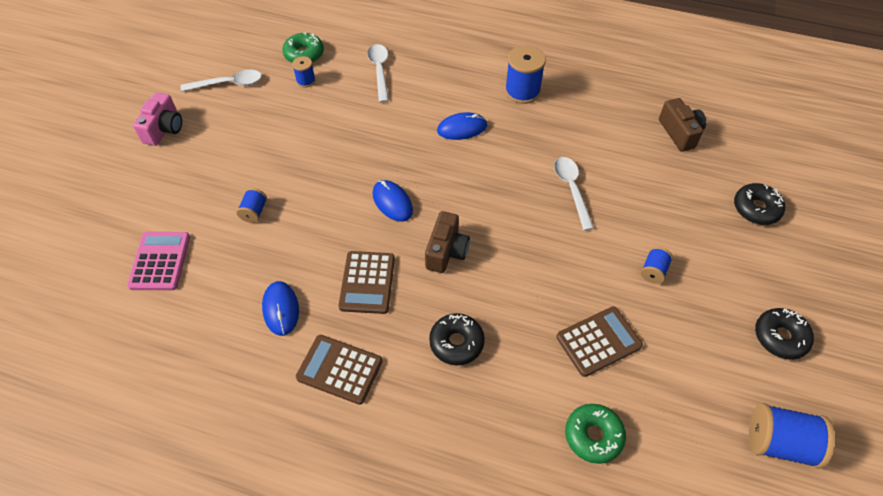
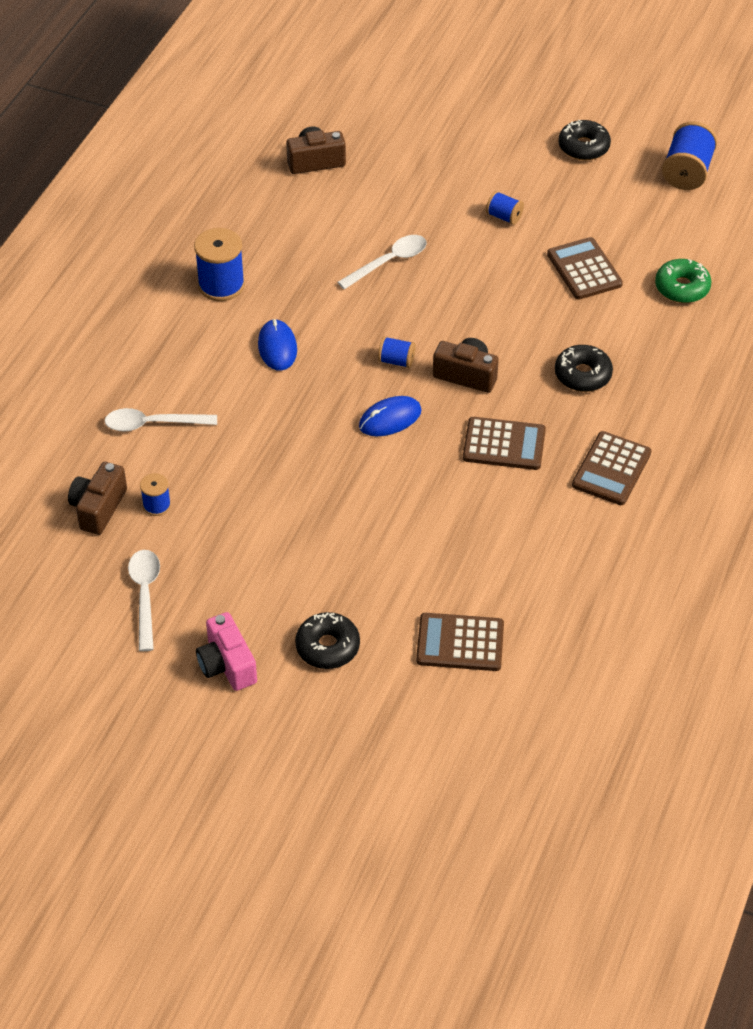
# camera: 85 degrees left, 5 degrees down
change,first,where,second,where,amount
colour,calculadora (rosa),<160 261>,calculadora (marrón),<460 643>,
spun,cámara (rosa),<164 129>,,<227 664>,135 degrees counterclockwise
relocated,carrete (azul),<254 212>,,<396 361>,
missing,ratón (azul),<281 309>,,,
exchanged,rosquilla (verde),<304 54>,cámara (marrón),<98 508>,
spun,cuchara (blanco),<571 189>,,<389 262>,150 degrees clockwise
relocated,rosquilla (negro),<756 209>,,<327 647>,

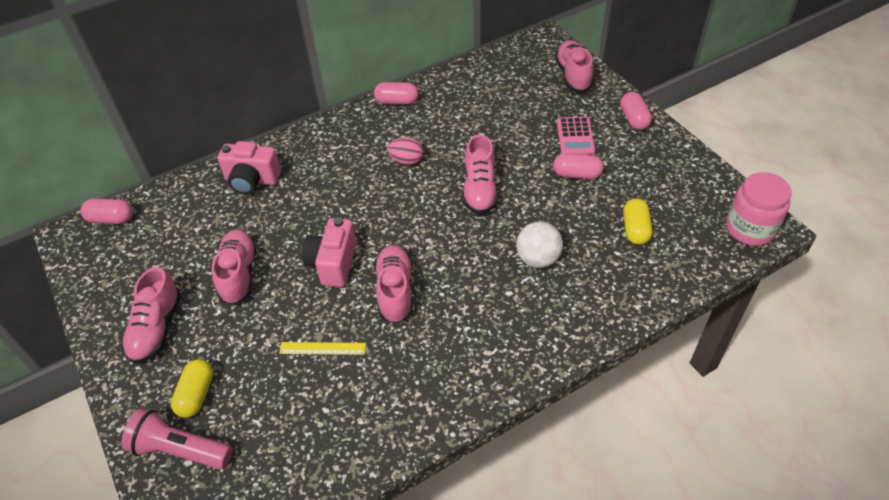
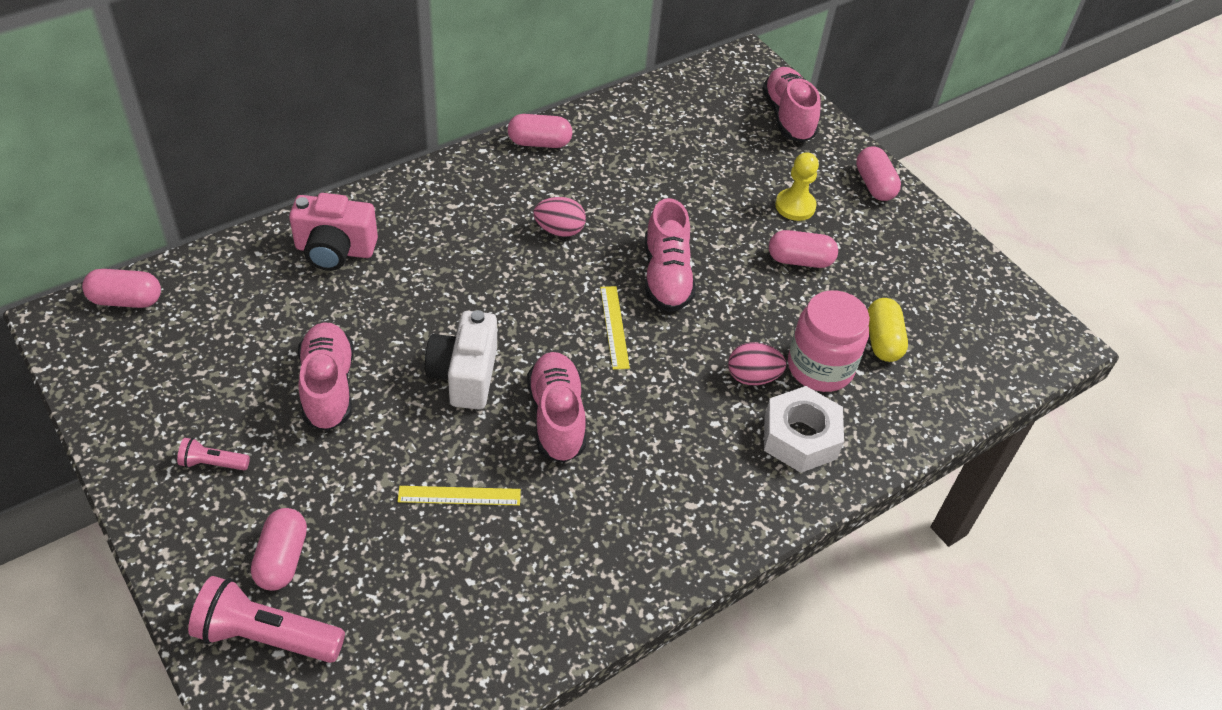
# camera: 10 degrees left, 0 degrees up
change,first,where,second,where,amount
exchanged,zapato (rosa),<156 328>,lámpara de mano (rosa),<213 463>,
colour,cápsula (amarillo),<196 395>,cápsula (rosa),<282 559>,
colour,cámara (rosa),<333 263>,cámara (blanco),<464 375>,
exchanged,pelota (blanco),<538 259>,huevo (rosa),<752 377>,
exchanged,calculadora (rosa),<575 137>,peón (amarillo),<795 206>,
relocated,tarro (rosa),<750 229>,,<820 367>,
appeared,,,regla (amarillo),<614 327>,
appeared,,,tuerca (blanco),<800 437>,

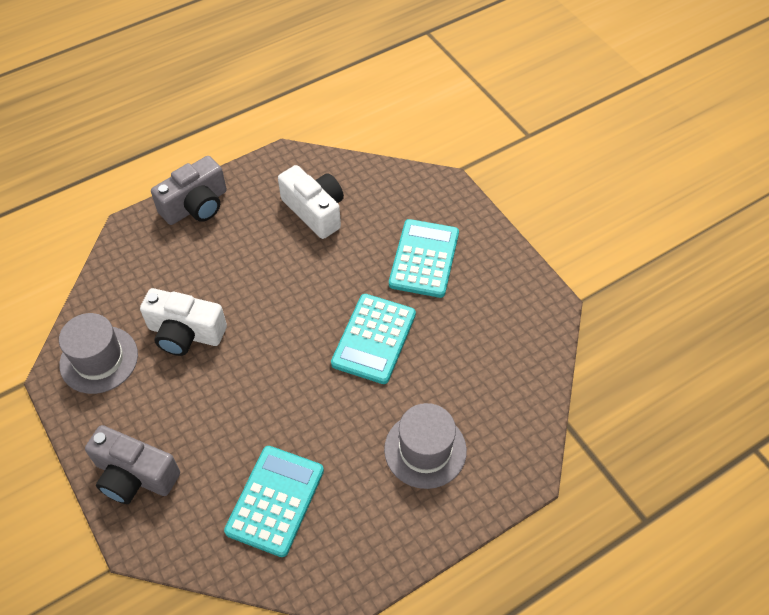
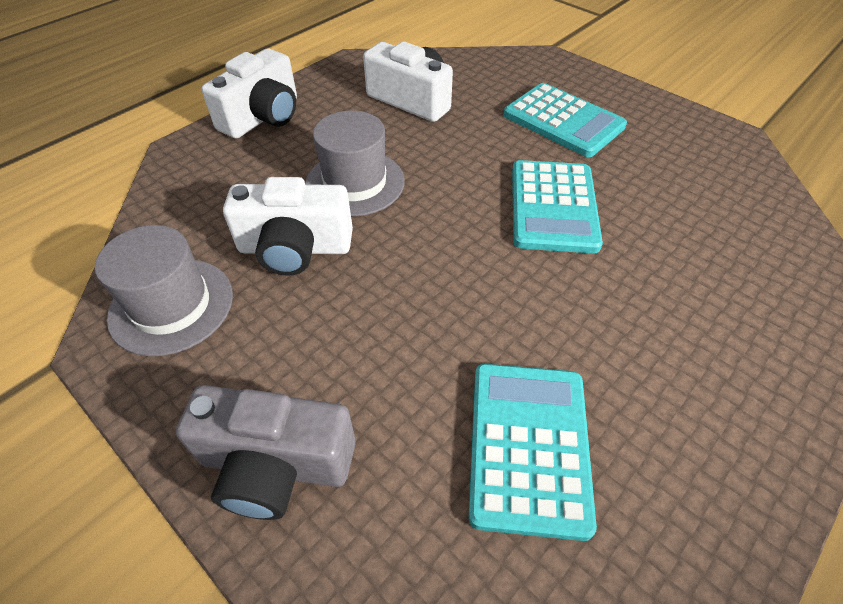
# camera: 15 degrees left, 5 degrees down
change,first,where,second,where,amount
colour,cámara (gris),<196 205>,cámara (blanco),<263 117>,
relocated,sombrero (gris),<425 450>,,<355 183>,
spun,calculadora (turquesa),<424 259>,,<563 121>,135 degrees clockwise

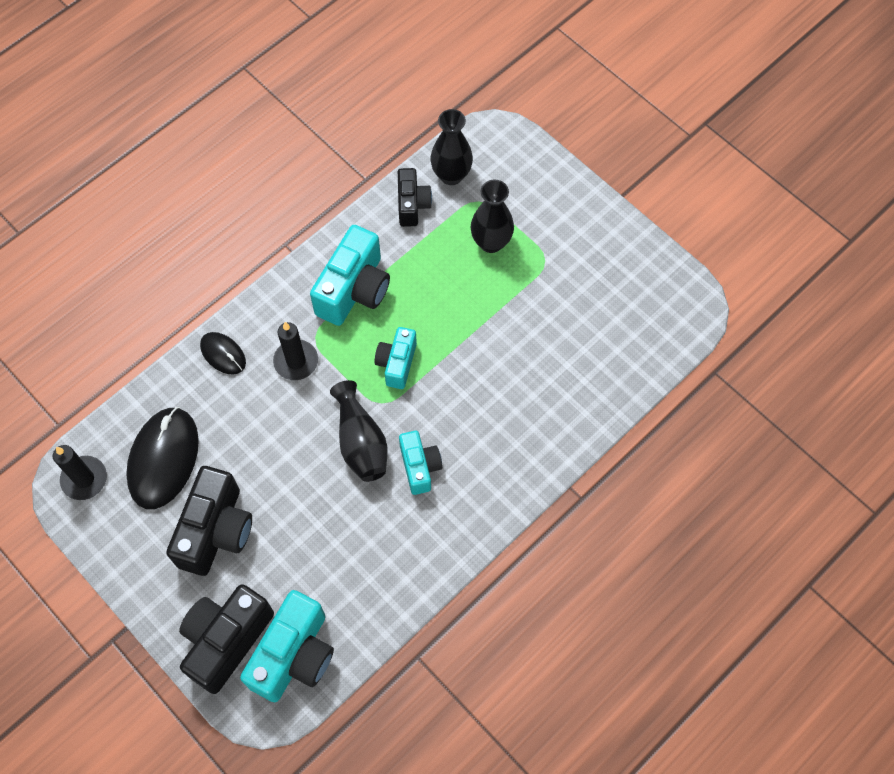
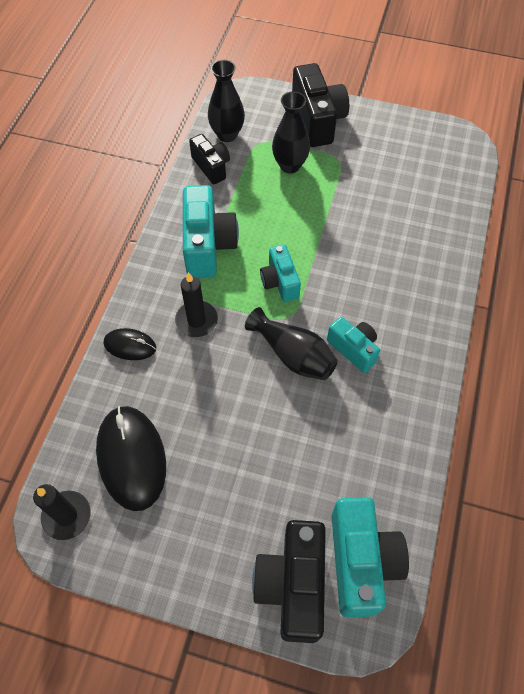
# camera: 30 degrees left, 5 degrees down
change,first,where,second,where,amount
relocated,cámara (negro),<216 530>,,<317 120>,

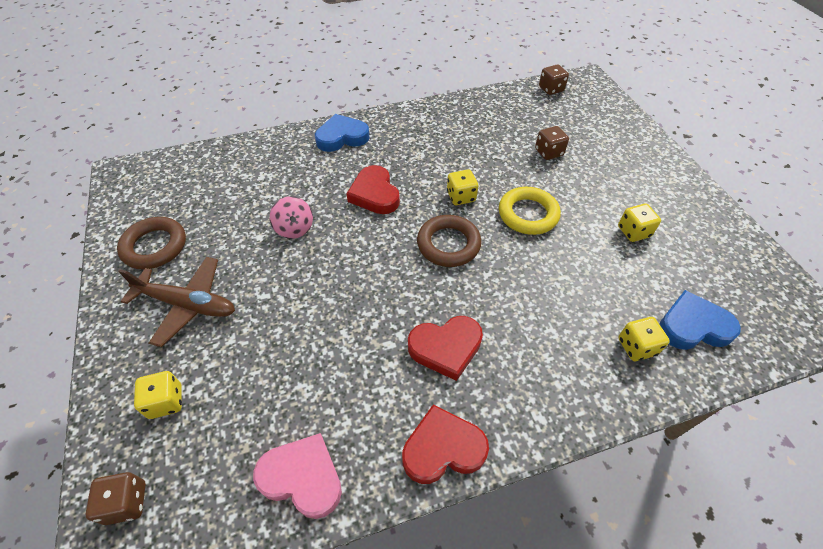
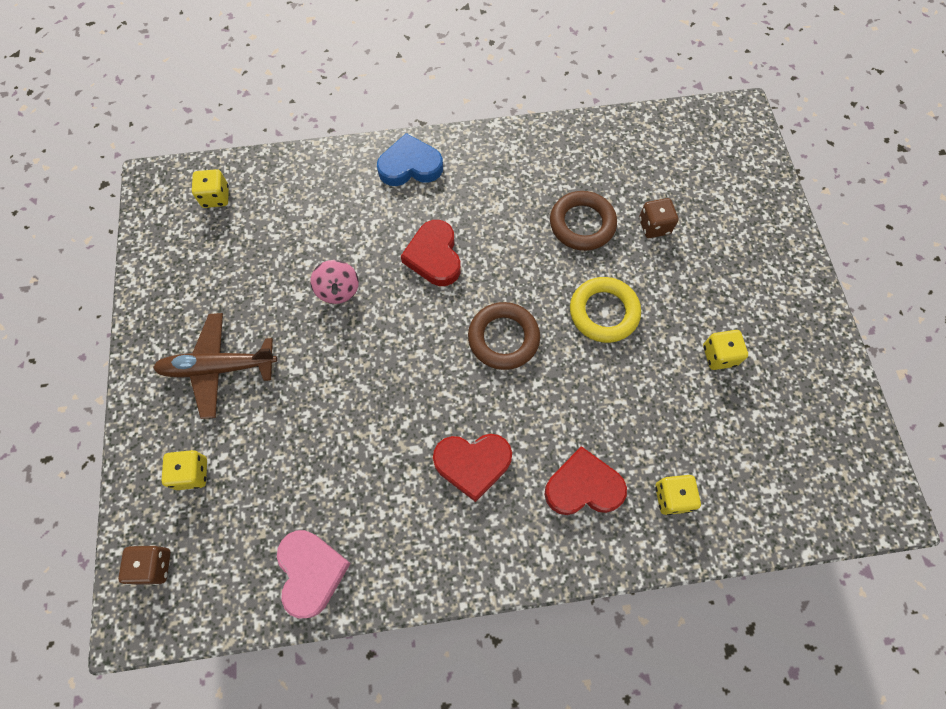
# camera: 10 degrees right, 15 degrees up
change,first,where,second,where,amount
relocated,anillo (marrón),<155 246>,,<582 224>,
spun,avión (marrón),<188 304>,,<218 368>,150 degrees clockwise
spun,corazón (rosa),<302 477>,,<311 572>,45 degrees clockwise
relocated,corazón (rojo),<443 448>,,<583 486>,
relocated,dado (amarillo),<461 196>,,<216 197>,
missing,dado (marrón),<551 89>,,,
missing,corazón (azul),<693 326>,,,

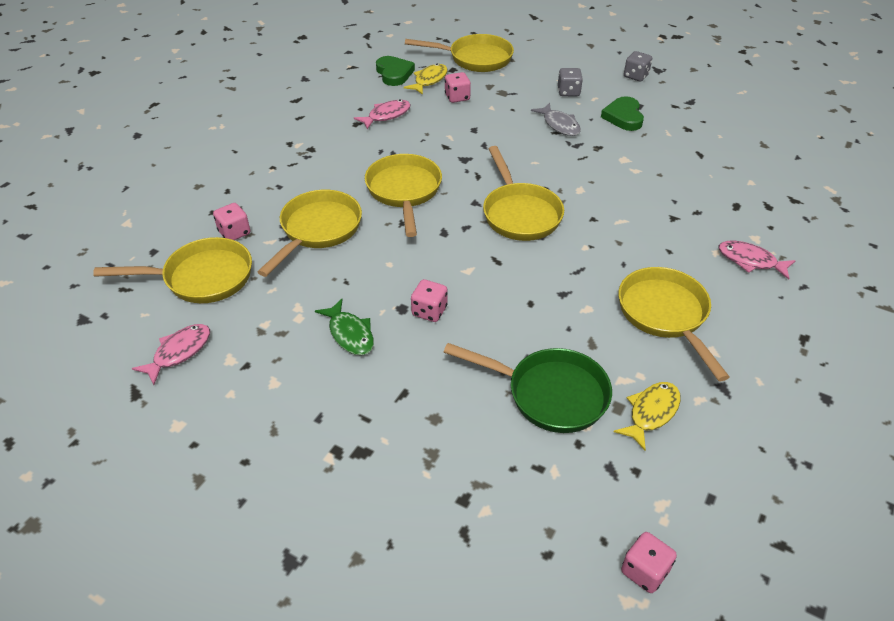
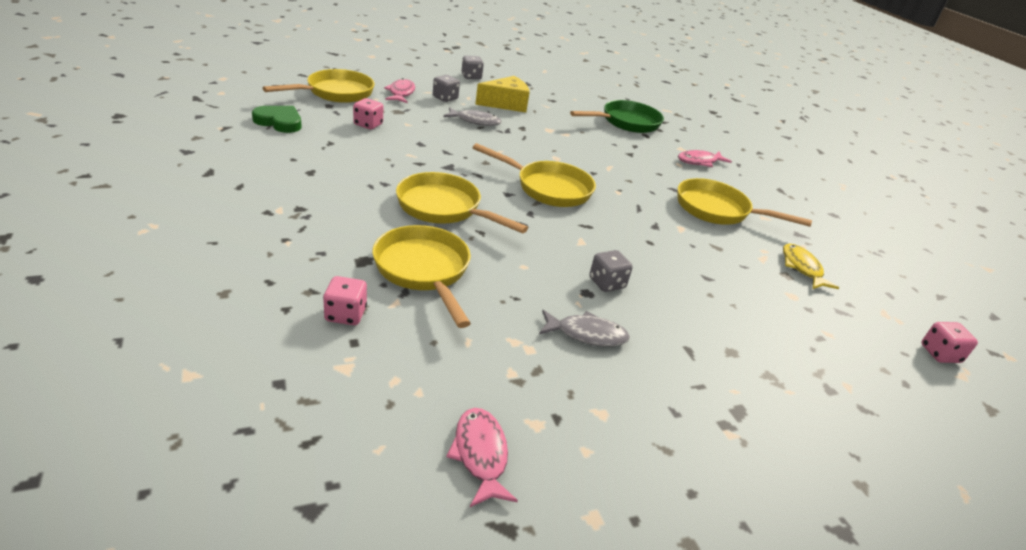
# camera: 55 degrees left, 10 degrees down
change,first,where,second,where,amount
missing,sartén (amarillo),<201 278>,,,
colour,pez (verde),<350 334>,pez (gris),<587 334>,
relocated,pez (rosa),<386 115>,,<401 93>,
missing,pez (amarillo),<429 80>,,,
colour,dado (rosa),<429 311>,dado (gris),<607 283>,
relocated,sartén (verde),<549 394>,,<626 122>,
exchanged,corazón (verde),<623 117>,queso (amarillo),<506 104>,

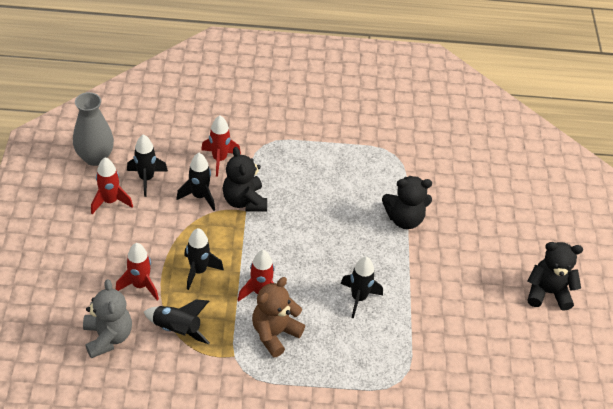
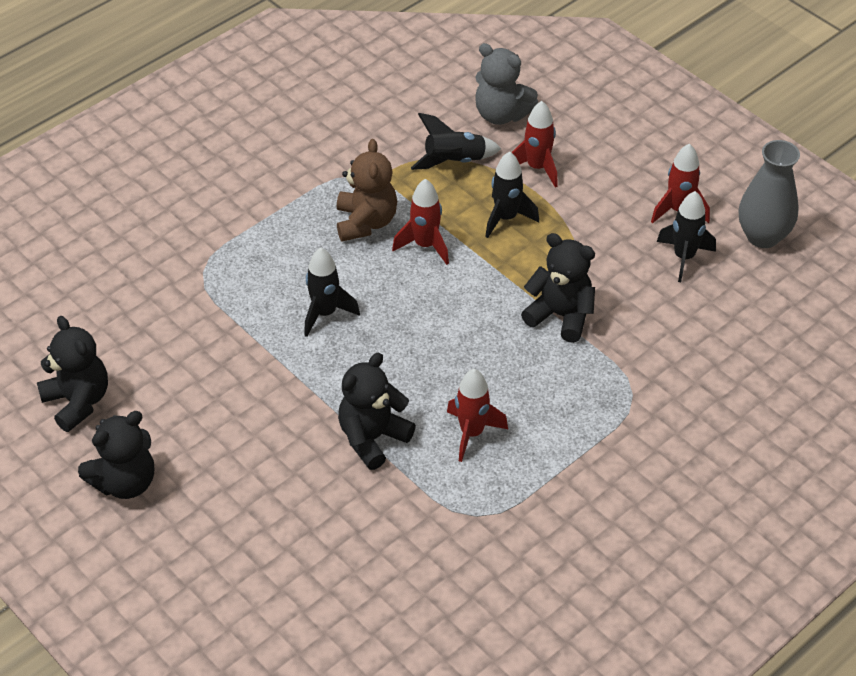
# camera: 140 degrees right, 0 degrees up
change,first,where,second,where,amount
missing,cohete (negro),<199 196>,,,
relocated,cohete (rojo),<219 159>,,<472 433>,
appeared,,,osito (negro),<78 401>,

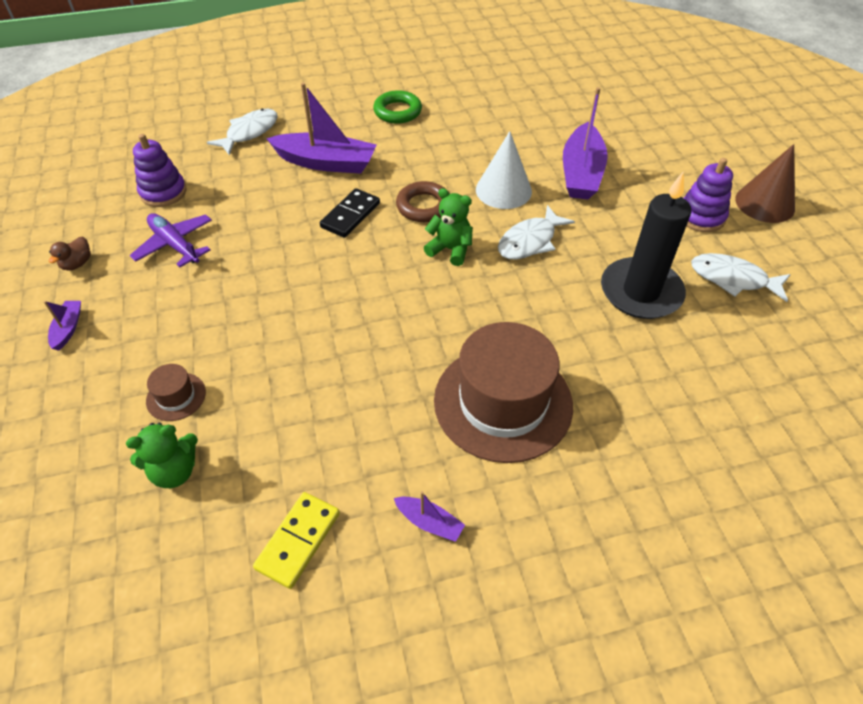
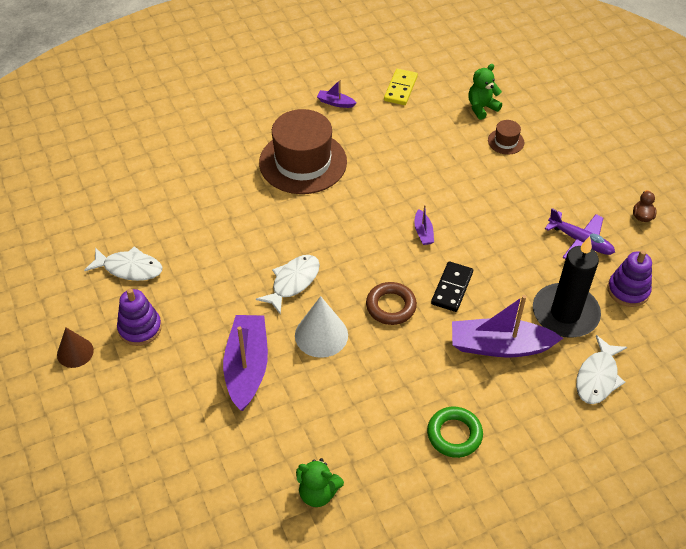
# camera: 170 degrees right, 0 degrees up
change,first,where,second,where,amount
relocated,barco (morado),<68 328>,,<423 232>,
relocated,osito (verde),<450 249>,,<318 493>,
relocated,vela (negro),<641 292>,,<565 313>,
size,cono (marrón),<764 203>,,<75 352>,x0.67

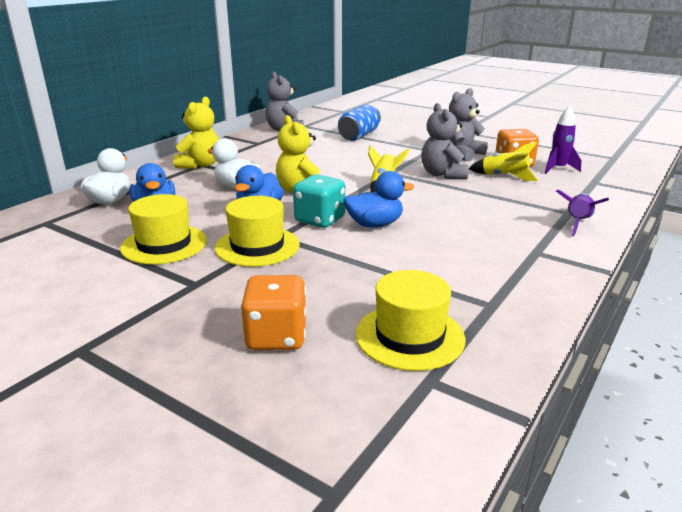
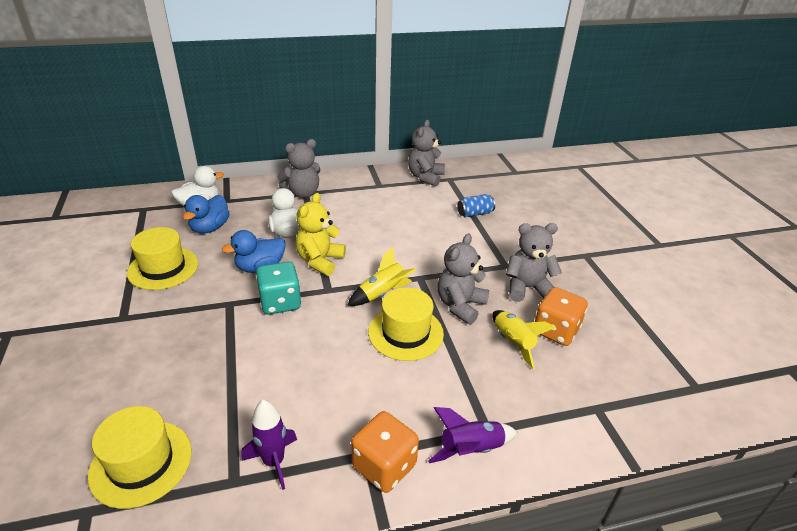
# camera: 40 degrees right, 10 degrees up
change,first,where,second,where,amount
colour,osito (amarillo),<200 165>,osito (gris),<302 193>,
relocated,sombrero (amarillo),<257 246>,,<405 333>,
relocated,dado (naranja),<276 337>,,<384 466>,
size,lata (azul),<359 135>,,<475 213>,x0.65
missing,pato (azul),<374 224>,,,
relocated,cohete (morado),<558 169>,,<274 462>,

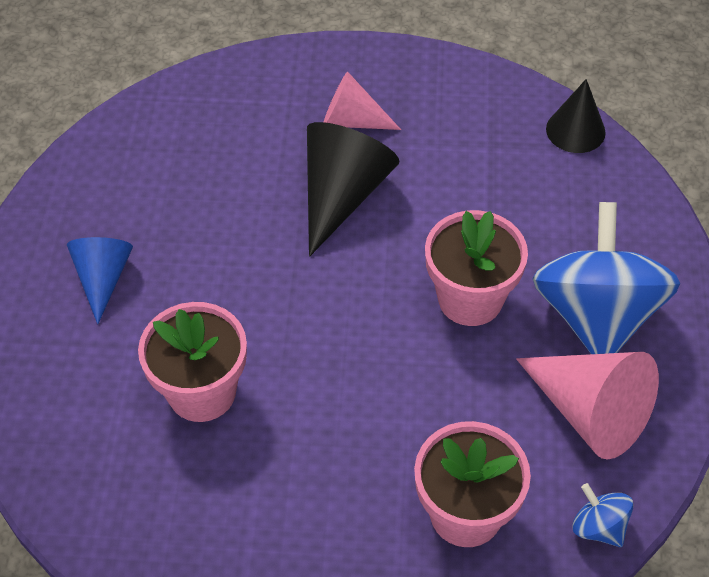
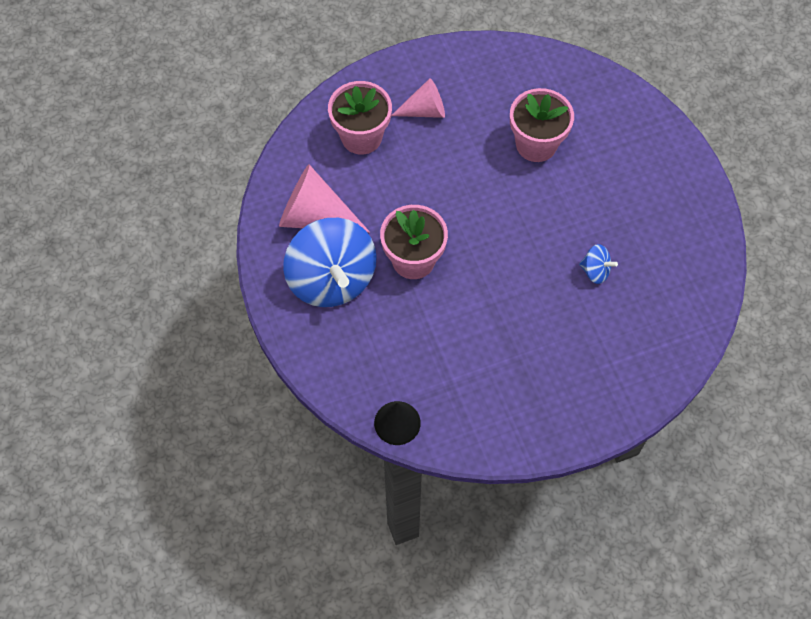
# camera: 155 degrees right, 10 degrees up
change,first,where,second,where,amount
missing,cono (azul),<103 279>,,,
missing,cono (negro),<342 195>,,,
relocated,cono (rosa),<352 121>,,<424 110>,
relocated,peonza (azul),<599 527>,,<595 271>,

